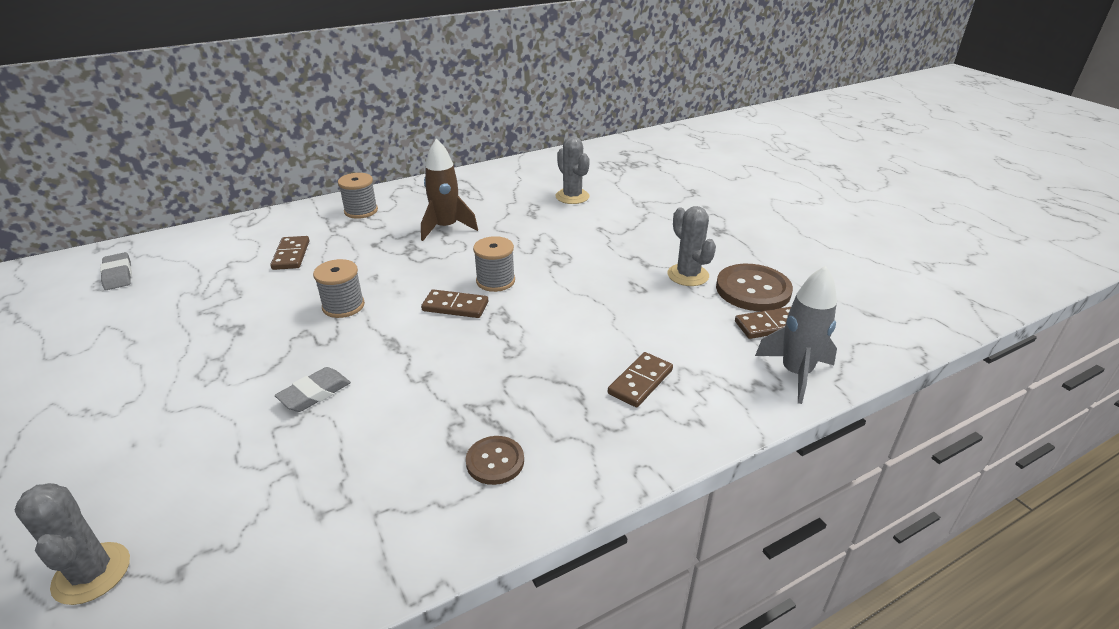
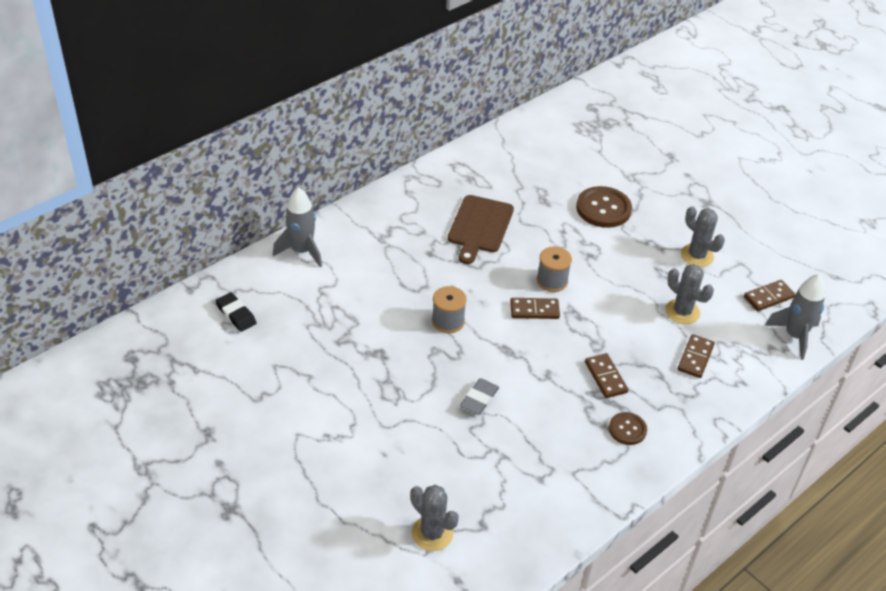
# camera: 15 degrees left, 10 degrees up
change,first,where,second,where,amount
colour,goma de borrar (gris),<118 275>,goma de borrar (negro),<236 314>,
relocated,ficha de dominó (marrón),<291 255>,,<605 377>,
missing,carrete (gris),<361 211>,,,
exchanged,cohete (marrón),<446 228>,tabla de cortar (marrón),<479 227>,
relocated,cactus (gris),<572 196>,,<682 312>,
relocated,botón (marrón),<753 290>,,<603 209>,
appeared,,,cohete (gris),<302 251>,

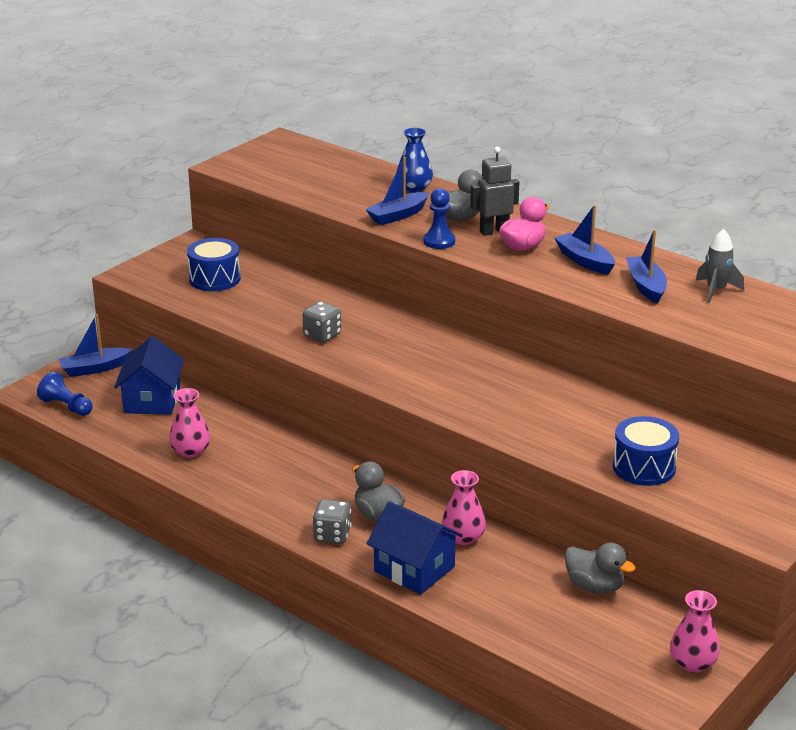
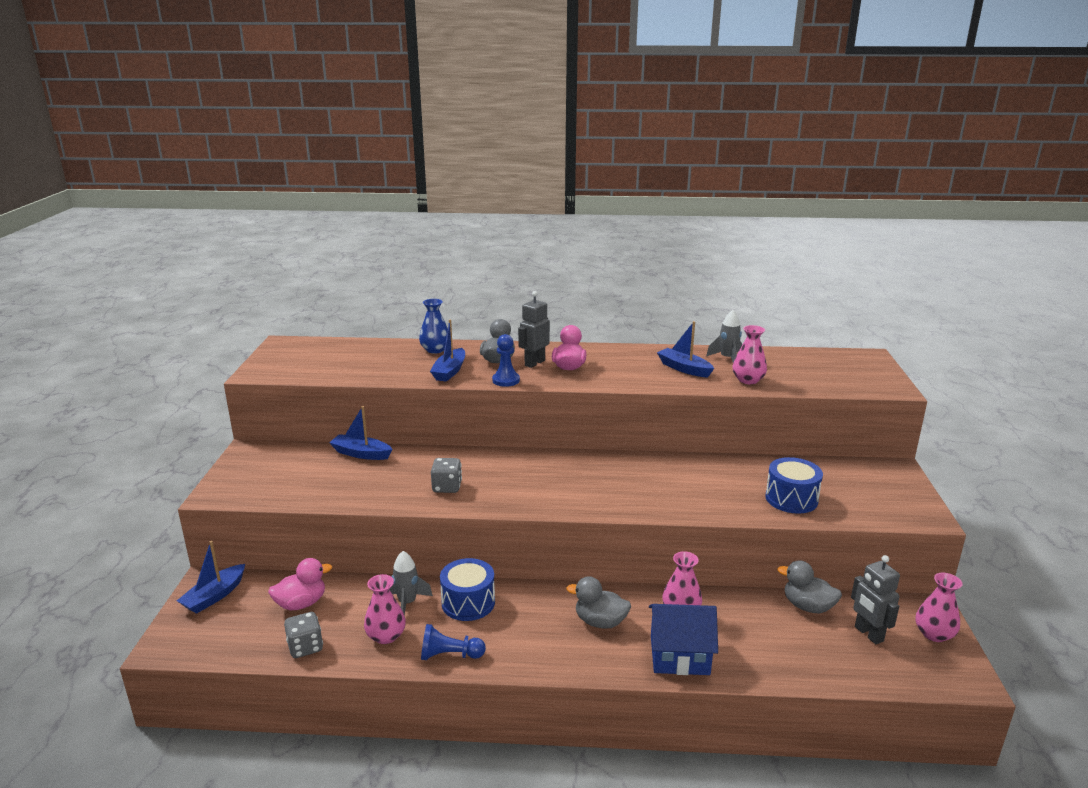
# camera: 35 degrees left, 5 degrees down
change,first,where,second,where,amount
relocated,peón (azul),<66 406>,,<449 655>,
exchanged,casa (azul),<152 400>,pato (rosa),<301 603>,
relocated,tambor (azul),<214 279>,,<468 602>,
relocated,dado (gris),<332 535>,,<305 647>,
relocated,barco (azul),<584 261>,,<361 454>,
spun,pato (gris),<594 586>,,<807 606>,150 degrees counterclockwise
appeared,,,cohete (gris),<407 603>,
appeared,,,florero (rosa),<748 380>,
appeared,,,robot (gris),<868 634>,

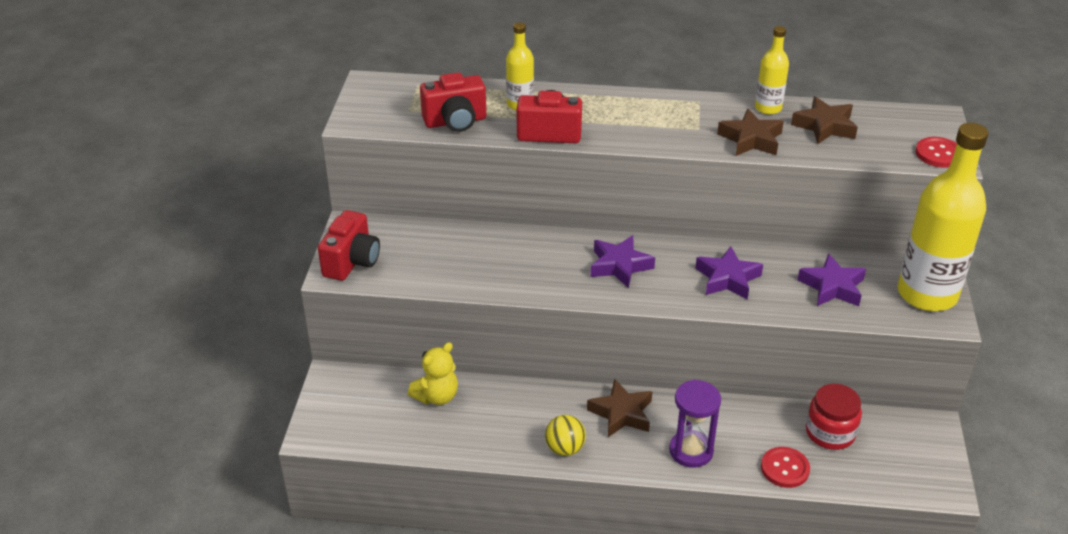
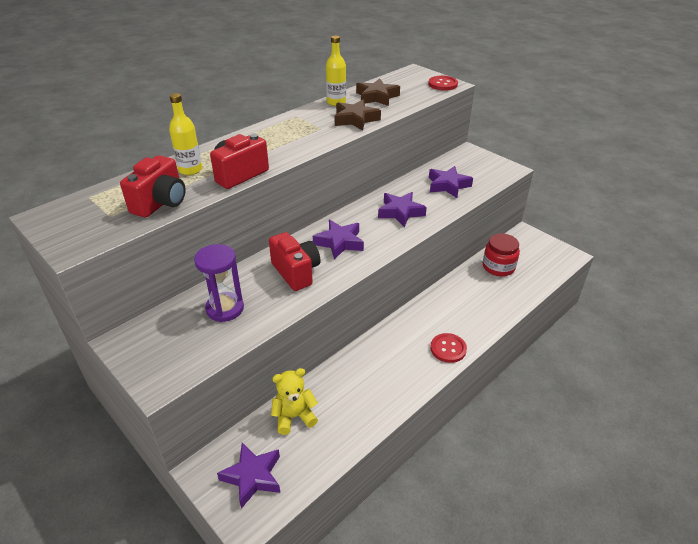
# camera: 50 degrees left, 0 degrees up
change,first,where,second,where,amount
relocated,cámara (rojo),<352 262>,,<296 272>,
spun,osito (amarillo),<436 396>,,<294 416>,105 degrees counterclockwise
missing,pelota (amarillo),<565 448>,,,
missing,estrella (marrón),<621 413>,,,
relocated,reloj de arena (morado),<691 451>,,<225 309>,
relocated,botón (rojo),<785 468>,,<448 349>,
missing,botella (amarillo),<927 294>,,,
appeared,,,estrella (morado),<252 477>,

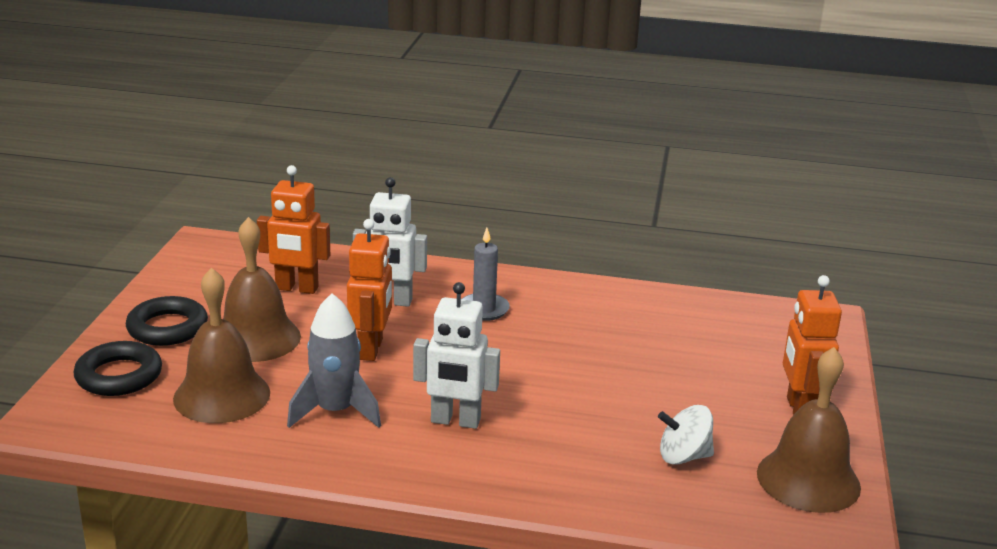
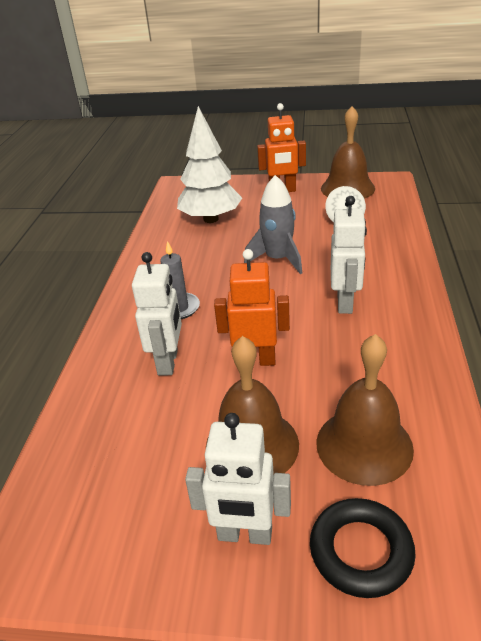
# camera: 90 degrees left, 10 degrees up
change,first,where,second,where,amount
exchanged,anillo (negro),<167 328>,robot (blanco),<245 534>,
missing,robot (naranja),<296 288>,,,
relocated,cohete (gris),<335 411>,,<278 259>,
appeared,,,árbol (blanco),<211 219>,

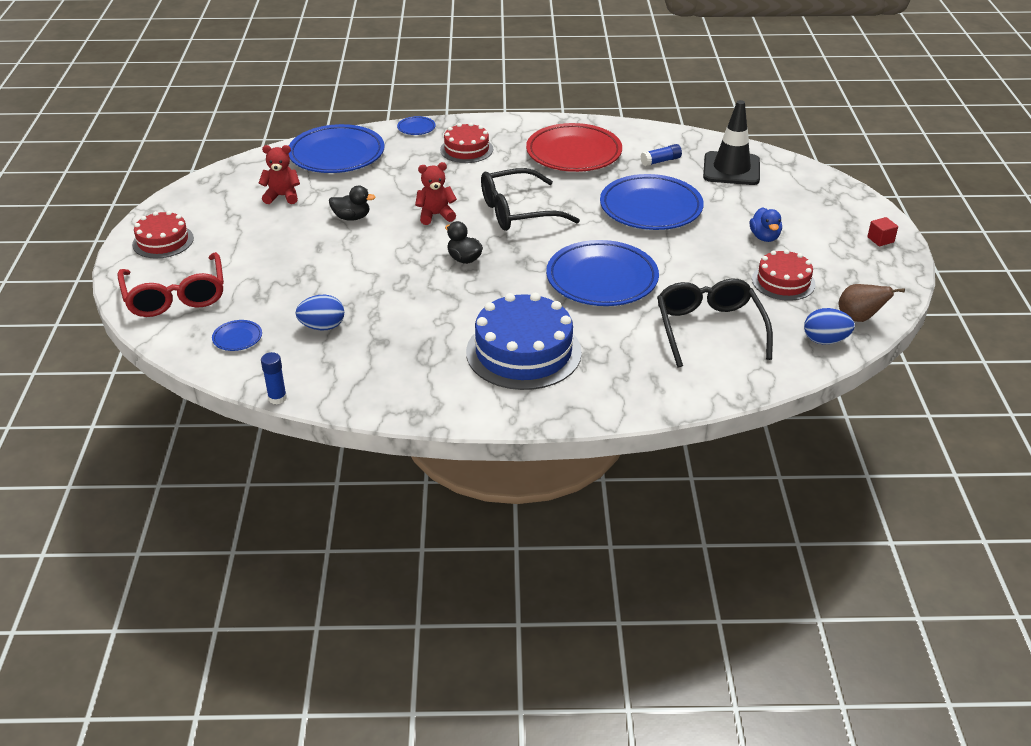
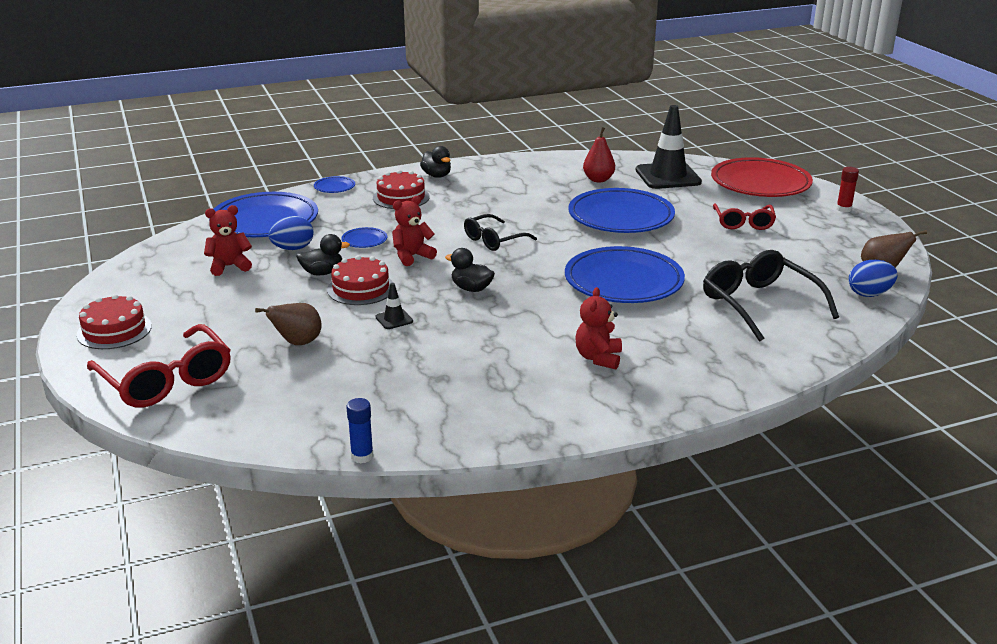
# camera: 20 degrees left, 10 degrees down
change,first,where,second,where,amount
relocated,plato (azul),<237 338>,,<364 240>,
relocated,huevo (azul),<322 327>,,<293 248>,
exchanged,tarta (azul),<523 352>,osito (rojo),<598 358>,
size,gafas (negro),<516 212>,,<493 240>,x0.62
relocated,plato (rojo),<573 153>,,<760 184>,
exchanged,barra de pegamento (azul),<660 161>,pera (rojo),<598 179>,
exchanged,pato (azul),<764 237>,gafas (rojo),<743 223>,
relocated,tarta (rojo),<783 282>,,<361 288>,
exchanged,cubo (rojo),<880 240>,barra de pegamento (rojo),<843 209>,
appeared,,,pera (marrón),<297 343>,
appeared,,,cono de tráfico (negro),<394 319>,
appeared,,,pato (negro),<437 175>,

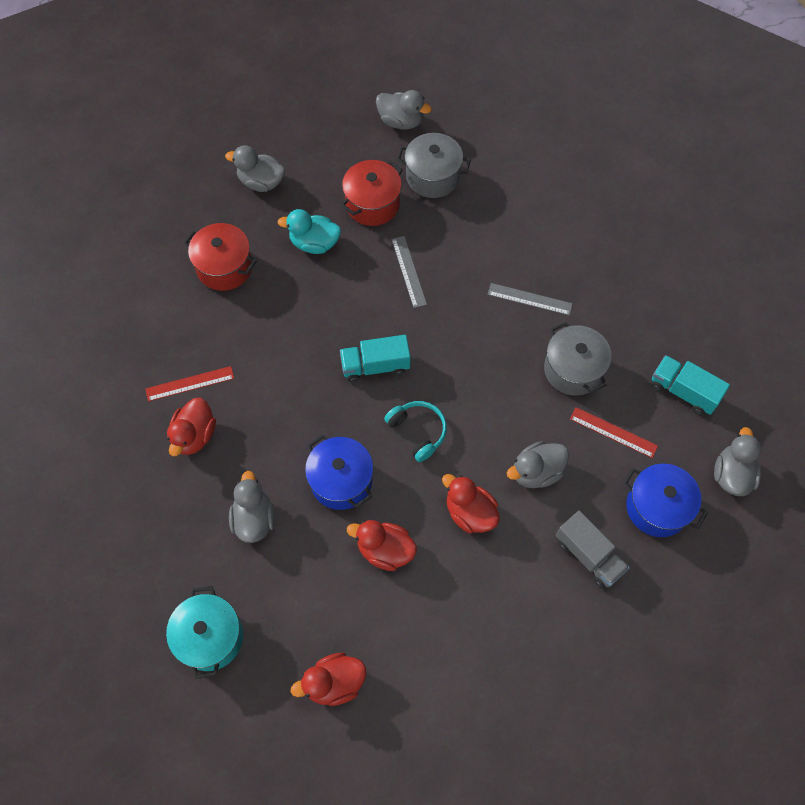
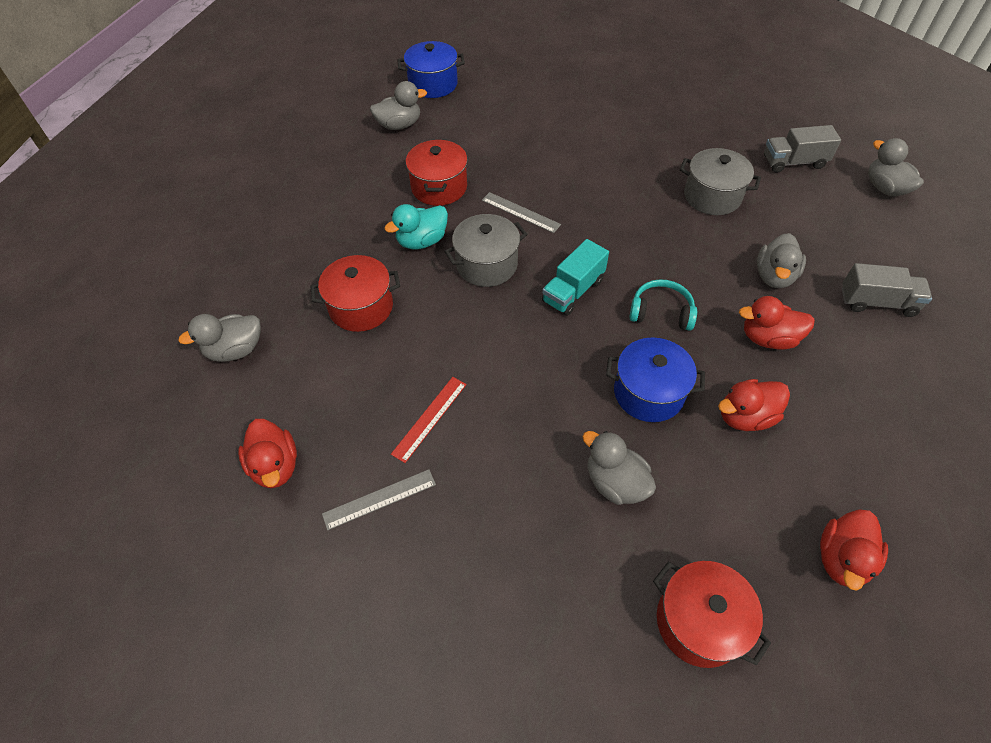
# camera: 40 degrees left, 10 degrees down
change,first,where,second,where,amount
colour,olla (turquesa),<210 637>,olla (rojo),<699 622>,
relocated,pato (rojo),<194 435>,,<275 466>,
relocated,pato (gris),<261 182>,,<235 350>,
relocated,olla (gris),<432 177>,,<486 264>,
relocated,regla (gris),<529 299>,,<379 499>,
missing,regla (rojo),<613 432>,,,
relocated,olla (azul),<657 507>,,<433 84>,
colour,camión (turquesa),<683 391>,camión (gris),<793 162>,

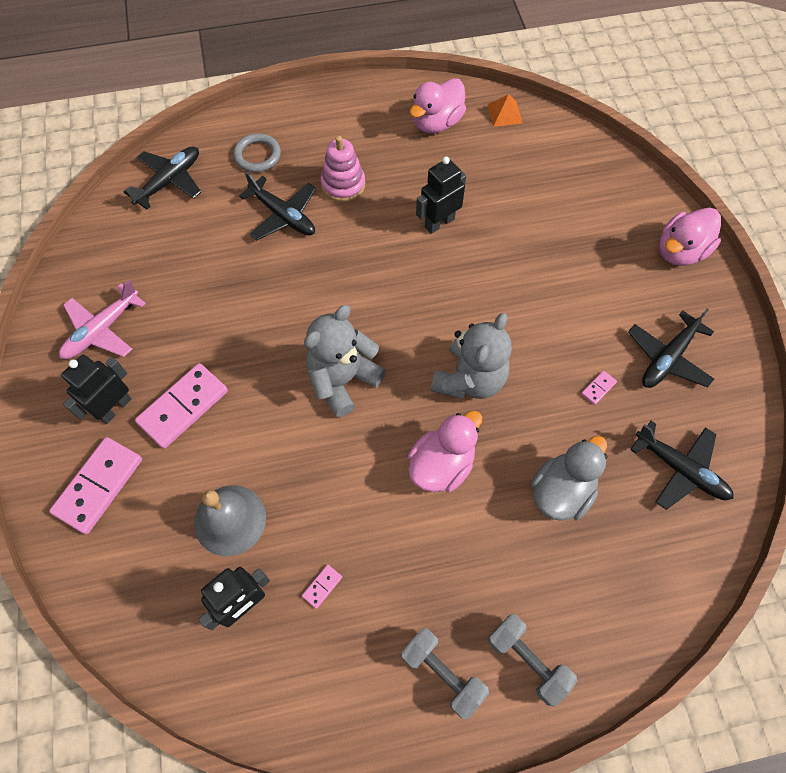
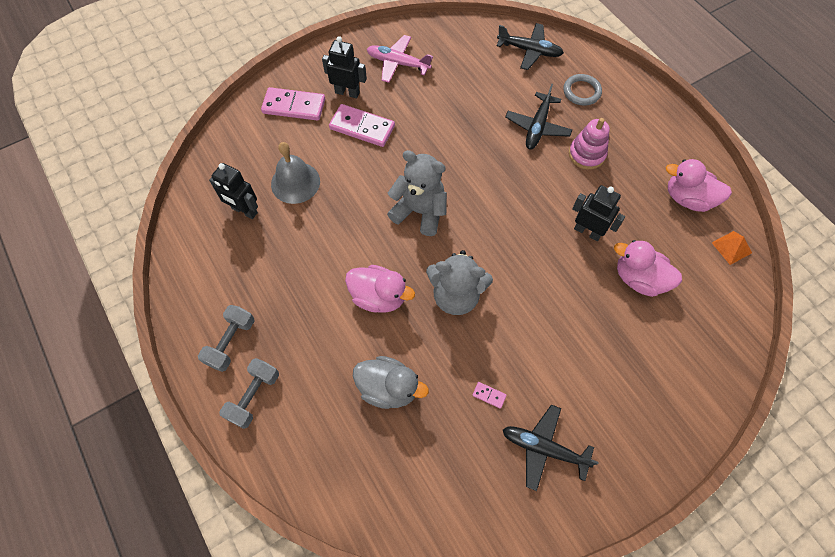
# camera: 70 degrees right, 0 degrees up
change,first,where,second,where,amount
missing,ficha de dominó (rosa),<322 586>,,,
missing,avión (negro),<680 469>,,,
relocated,pato (rosa),<680 251>,,<639 279>,

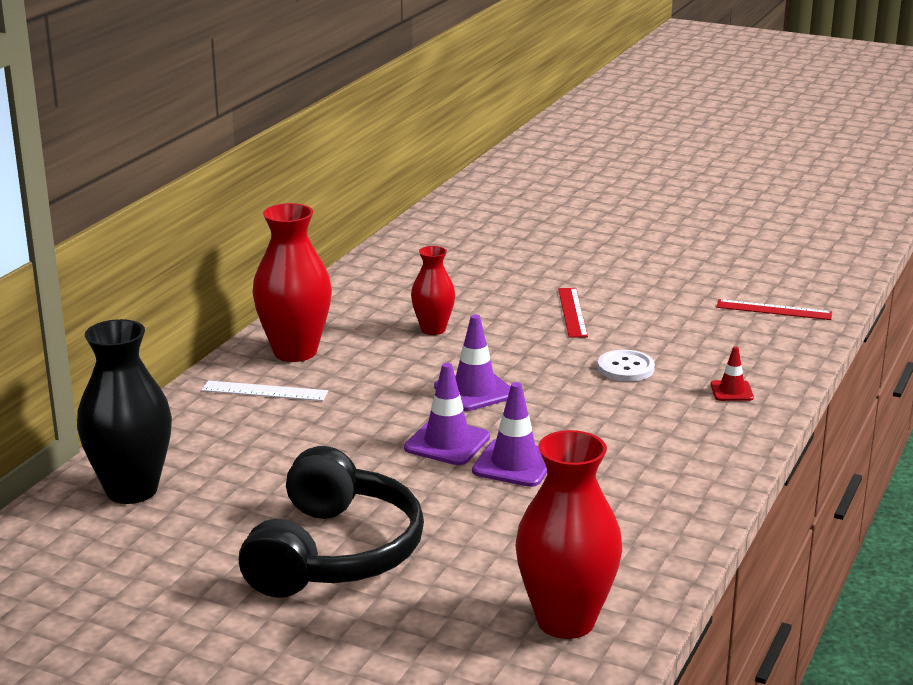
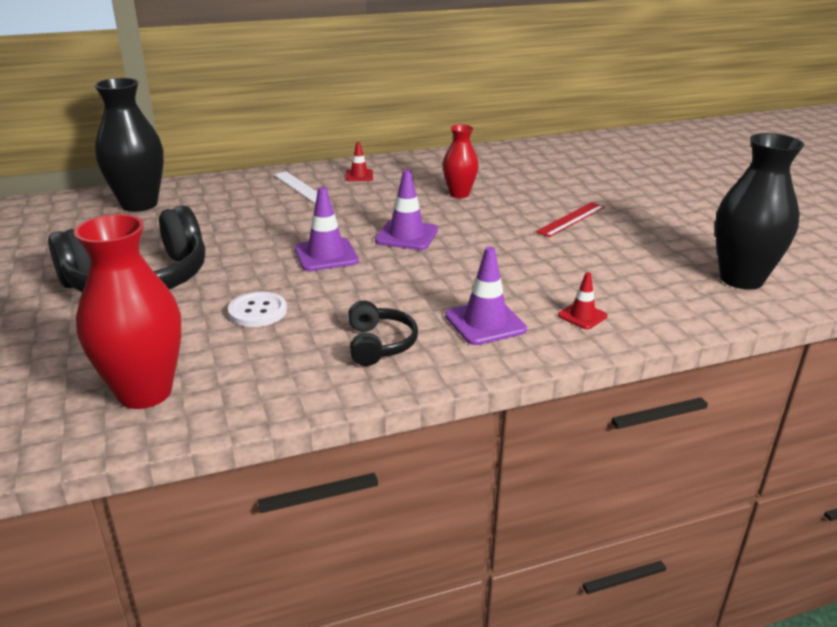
# camera: 45 degrees right, 5 degrees up
change,first,where,second,where,amount
exchanged,florero (rojo),<295 352>,cono de tráfico (rojo),<359 175>,
relocated,cono de tráfico (morado),<514 464>,,<485 323>,
relocated,botón (blanco),<625 368>,,<257 311>,
exchanged,regla (rojo),<774 310>,florero (negro),<741 279>,
appeared,,,auriculares (negro),<379 344>,

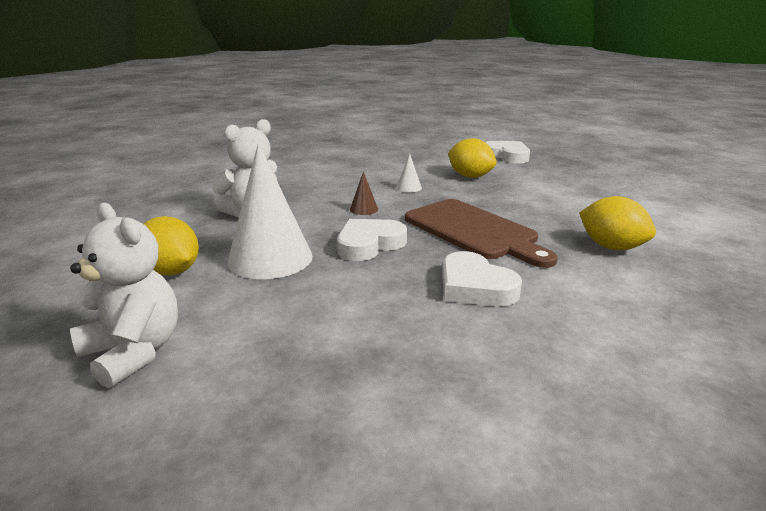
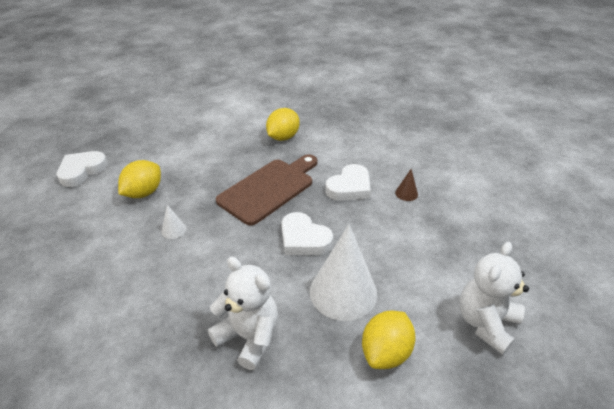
# camera: 100 degrees left, 15 degrees up
change,first,where,second,where,amount
relocated,cono (marrón),<364 209>,,<406 193>,

